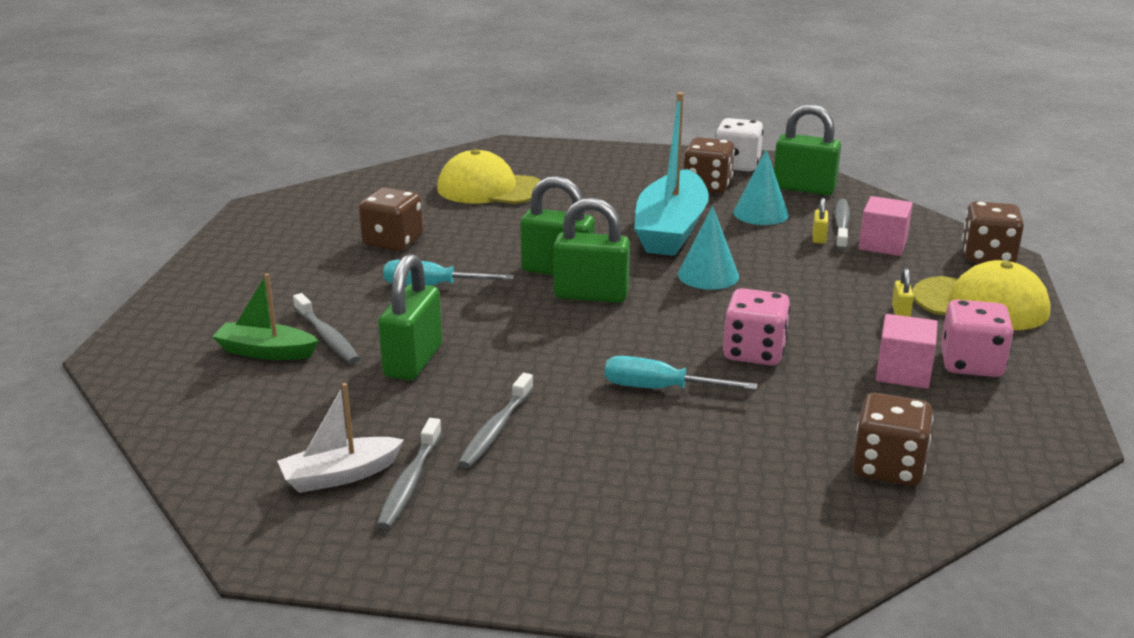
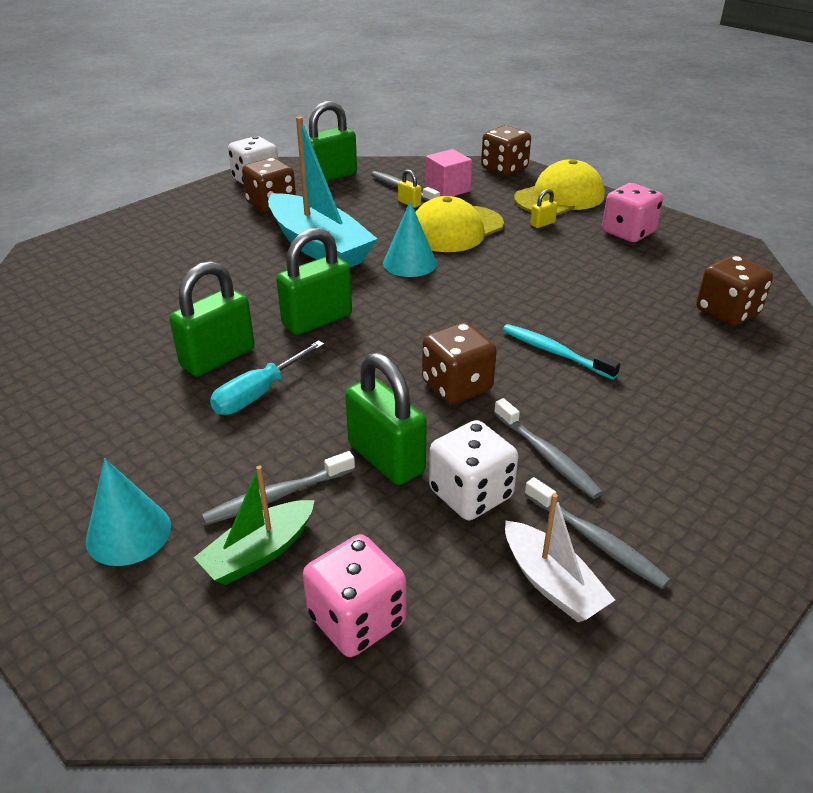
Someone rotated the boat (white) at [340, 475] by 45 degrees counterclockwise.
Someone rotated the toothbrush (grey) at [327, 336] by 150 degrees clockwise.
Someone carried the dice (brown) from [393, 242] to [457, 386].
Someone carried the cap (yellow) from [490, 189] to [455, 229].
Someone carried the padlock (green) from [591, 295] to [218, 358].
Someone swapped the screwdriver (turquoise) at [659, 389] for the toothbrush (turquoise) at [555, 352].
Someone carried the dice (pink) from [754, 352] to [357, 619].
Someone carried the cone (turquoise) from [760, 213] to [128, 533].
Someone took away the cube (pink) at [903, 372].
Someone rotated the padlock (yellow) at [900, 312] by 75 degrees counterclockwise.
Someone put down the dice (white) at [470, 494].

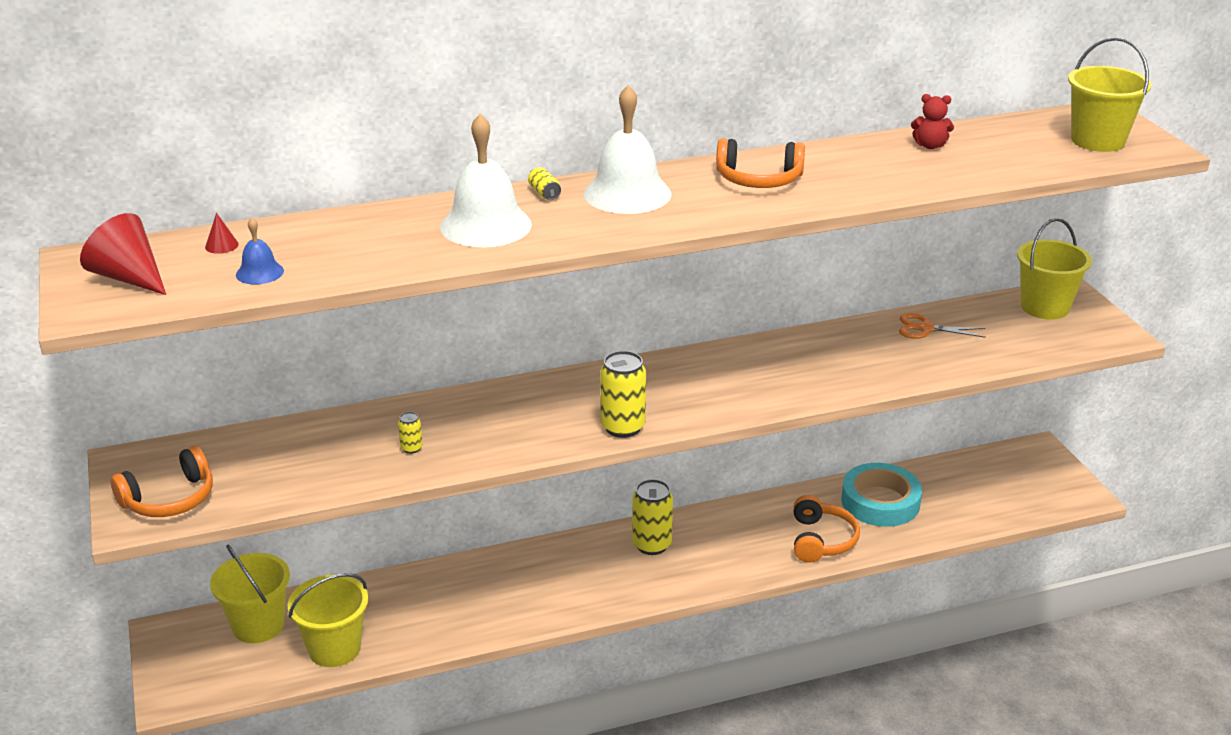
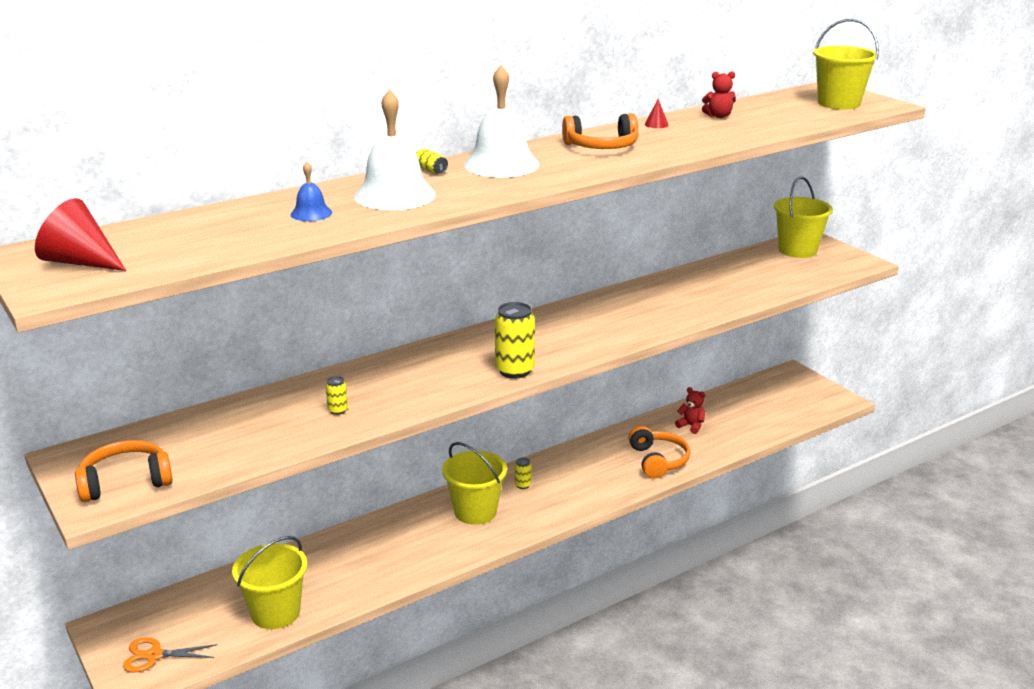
Someone rotated the headphones (orange) at [170, 499] by 150 degrees counterclockwise.
Someone carried the cone (red) from [221, 245] to [656, 124].
Someone carried the bucket (yellow) from [258, 625] to [475, 511].
Someone carried the bell (blue) from [259, 272] to [311, 213].
Someone scaled the can (yellow) at [651, 545] by 0.48.
Someone swapped the tape (turquoise) at [880, 502] for the teddy bear (red) at [691, 426].
Someone carried the scissors (orange) from [925, 328] to [154, 655].

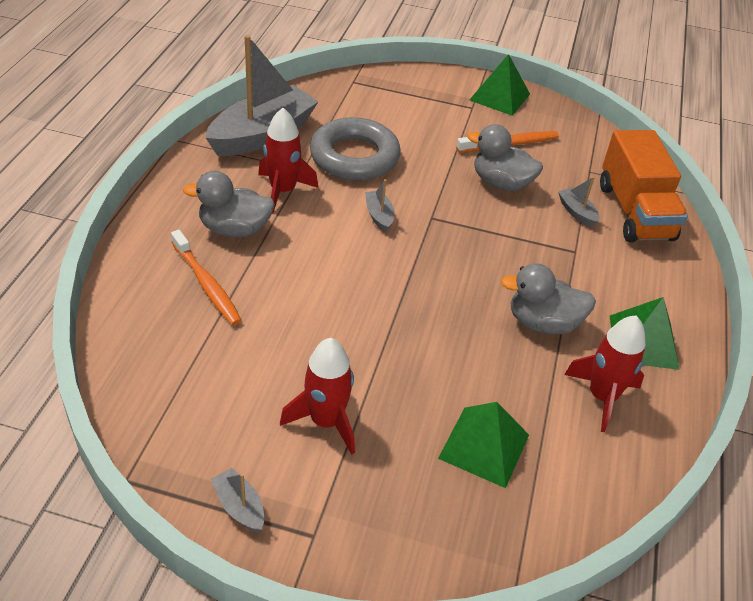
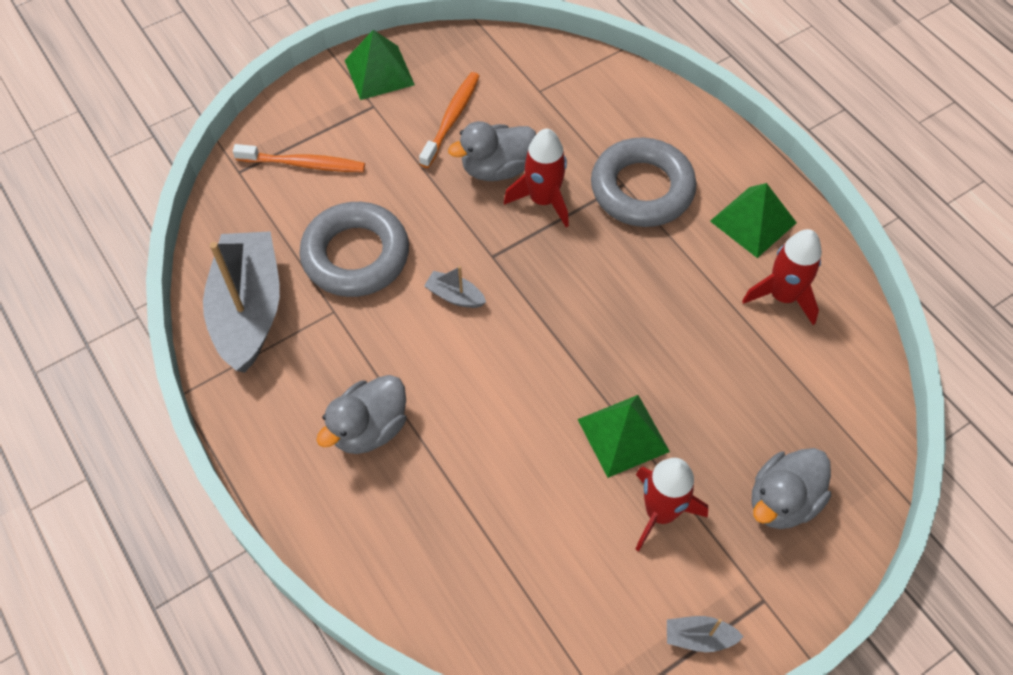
Someone carried the toothbrush (orange) from [206, 284] to [304, 164].
Someone carried the rocket (red) from [283, 191] to [543, 200].
Someone carried the pyramid (green) from [484, 446] to [623, 435].
Someone carried the duck (grey) from [543, 323] to [782, 501].
Someone took away the boat (grey) at [577, 212].
Someone took away the truck (orange) at [634, 212].
Someone put down the ring (grey) at [642, 189].

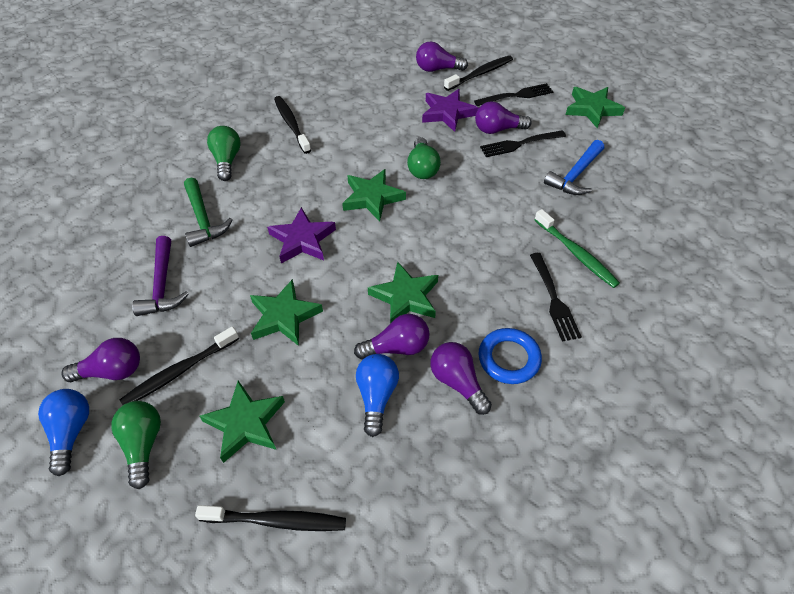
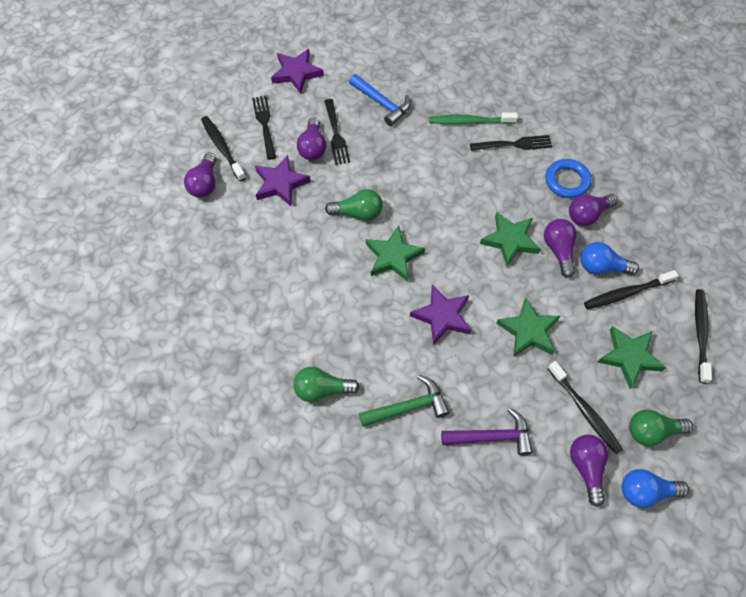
Someone carried the toothbrush (black) from [291, 124] to [626, 293].
Someone rotated the toothbrush (green) at [576, 253] by 150 degrees counterclockwise.
Someone repainted the star (green) at [592, 109], which became the star (purple) at [296, 73].

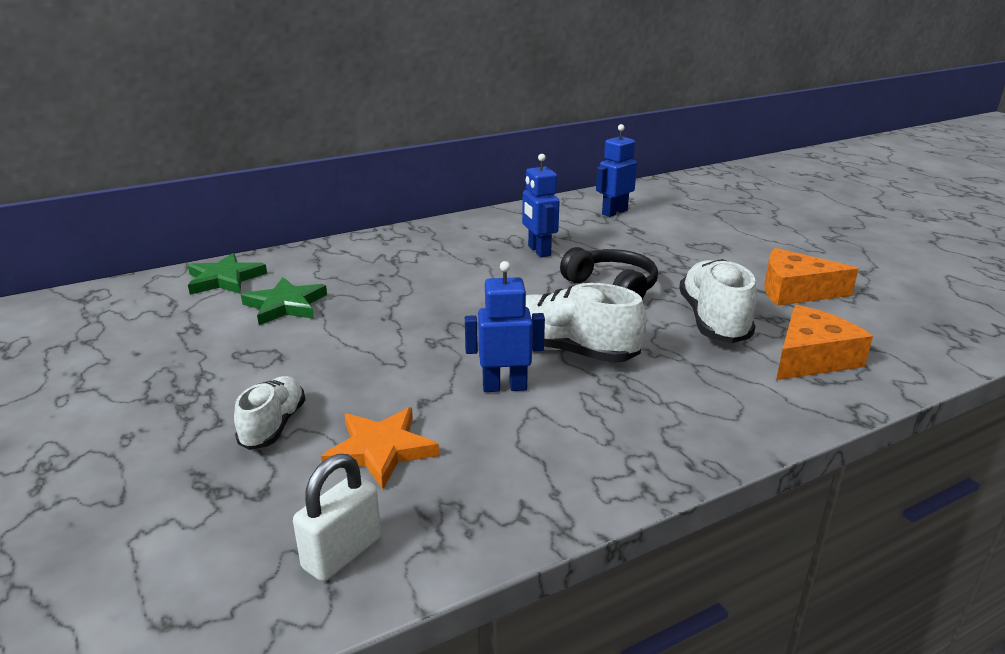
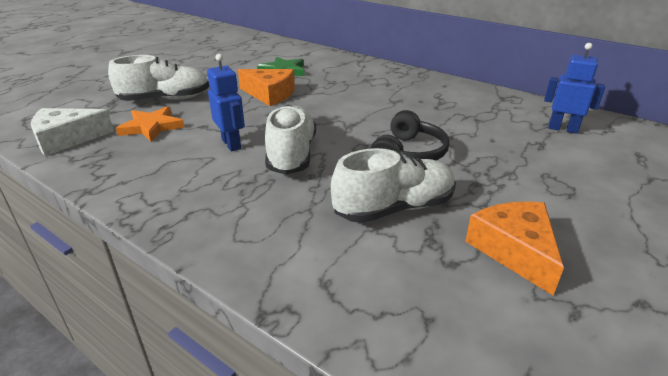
Someone took away the star (green) at [225, 279].
Someone scaled the shoe (white) at [273, 426] by 1.61.
Someone swapped the padlock (white) at [342, 553] for the cheese (white) at [67, 139].
Someone took away the robot (blue) at [539, 251].
Someone carried the cheese (orange) from [812, 358] to [270, 94].

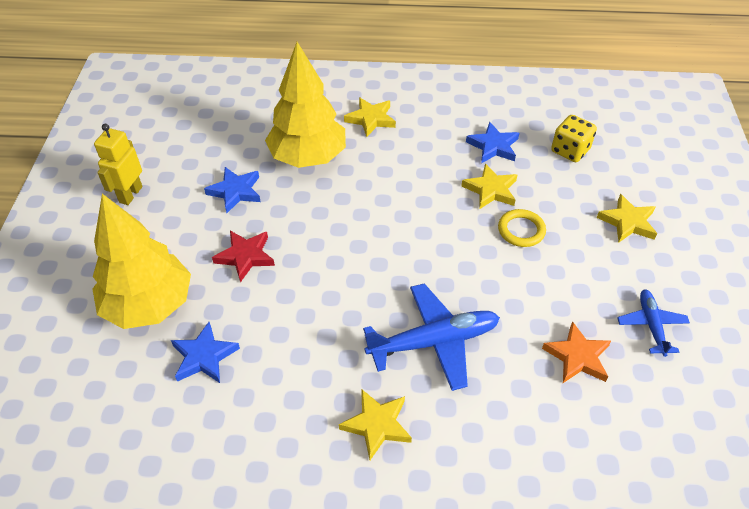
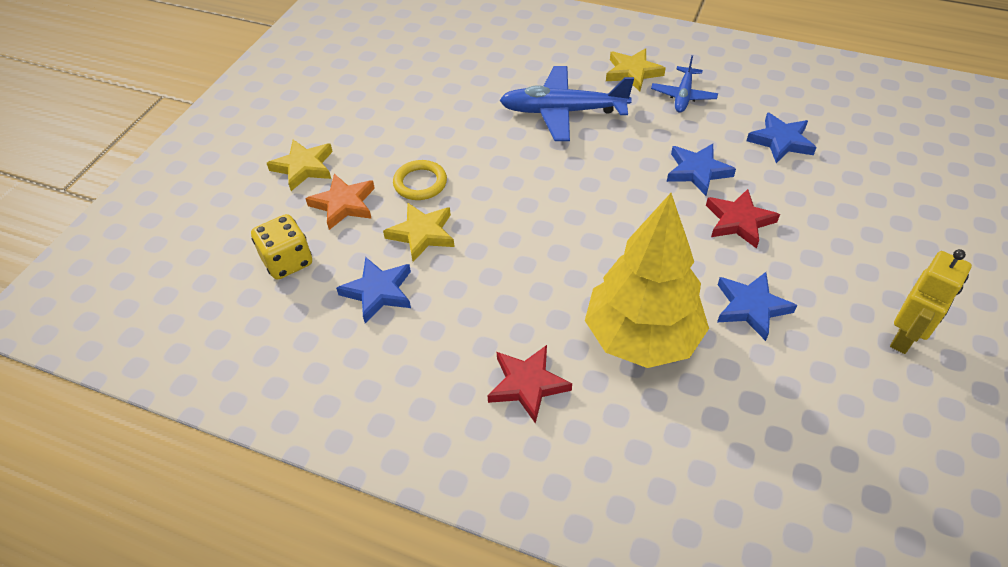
Someone took away the tree (yellow) at [149, 305].
Someone repainted the star (yellow) at [371, 119], which became the star (red) at [527, 384].
Someone carried the star (orange) from [577, 357] to [344, 204].
Someone carried the plane (blue) from [651, 325] to [683, 95].
Someone put down the star (blue) at [697, 171].

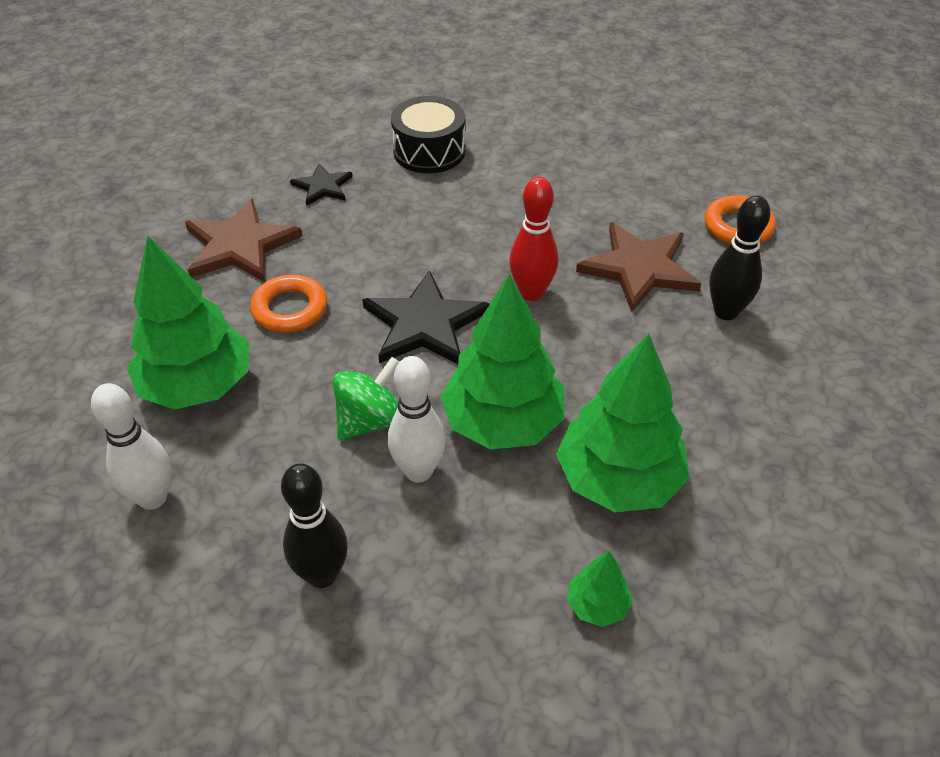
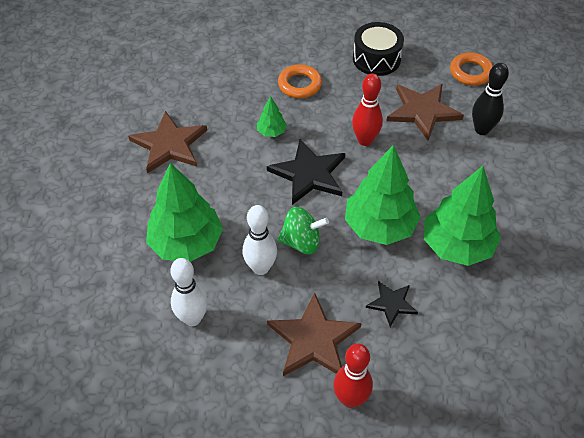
Someone carried the ring (orange) from [290, 309] to [299, 85].
Someone swapped the bowling pin (black) at [322, 575] for the star (brown) at [313, 339].
Someone carried the star (black) from [323, 186] to [392, 303].
Someone rotated the spinning top (green) at [370, 421] by 60 degrees clockwise.
Someone carried the bowling pin (white) from [418, 471] to [260, 268].
Someone carried the drum (black) from [429, 151] to [376, 59].
Someone carried the tree (green) from [597, 605] to [271, 132].
Someone put down the bowling pin (red) at [350, 399].

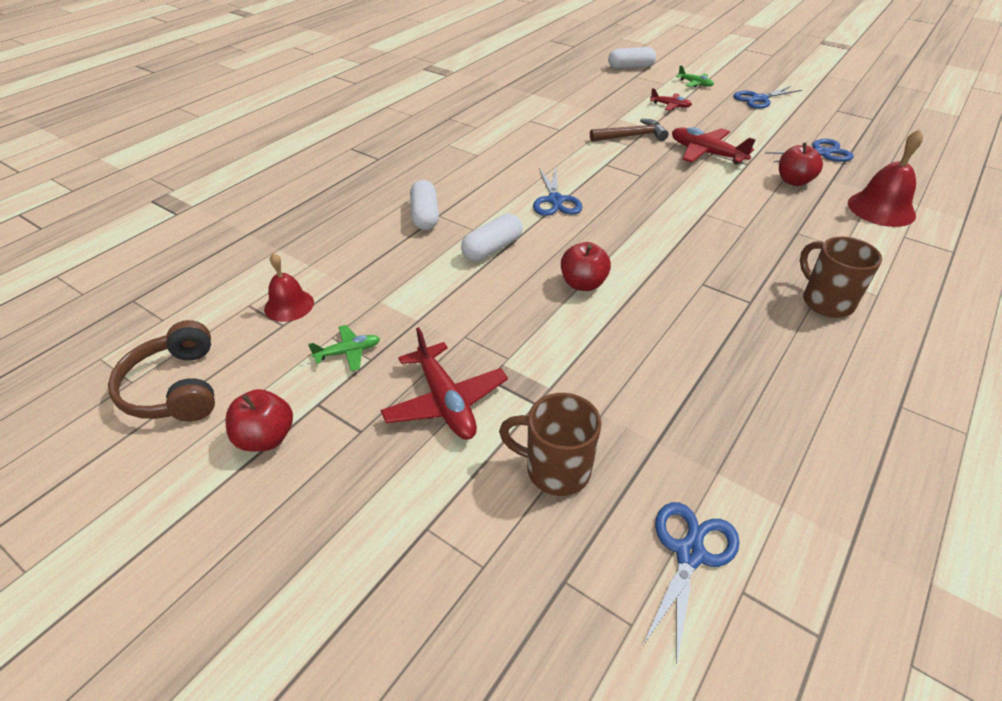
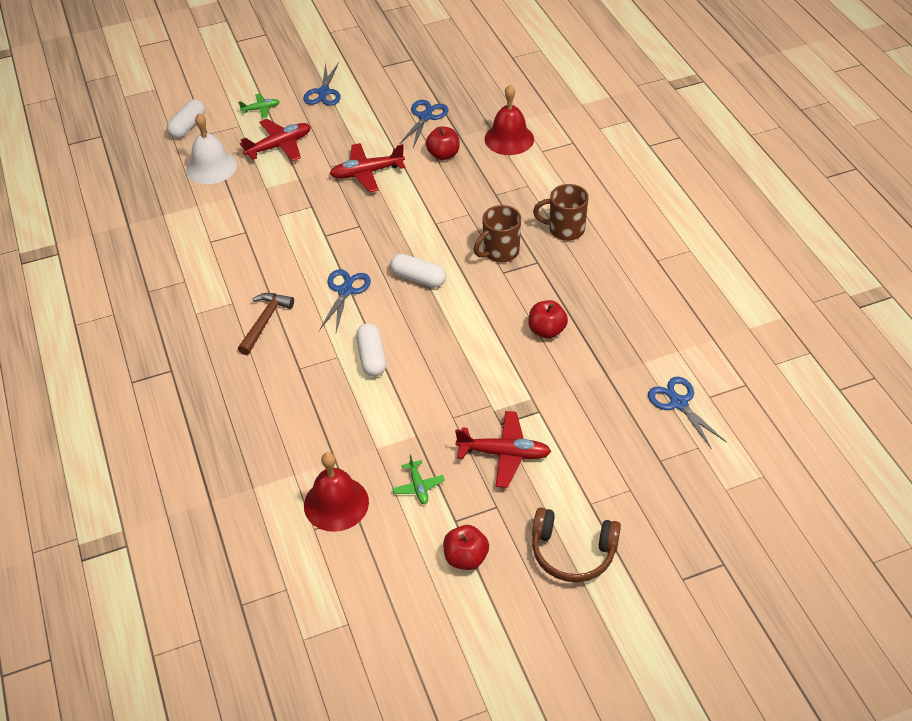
Someone carried the headphones (brown) from [175, 388] to [572, 552].
Someone scaled the bell (red) at [289, 305] by 1.56.
Someone rotated the plane (green) at [348, 352] by 150 degrees clockwise.
Someone carried the capsule (white) from [425, 216] to [418, 278].
Someone carried the mug (brown) from [555, 470] to [500, 252].
Someone rotated the scissors (blue) at [555, 200] by 105 degrees counterclockwise.
Someone carried the apple (red) from [583, 284] to [546, 330].
Someone carried the hammer (brown) from [632, 136] to [265, 321].
Someone scaled the plane (red) at [670, 106] by 1.79.
Someone put down the bell (white) at [211, 167].

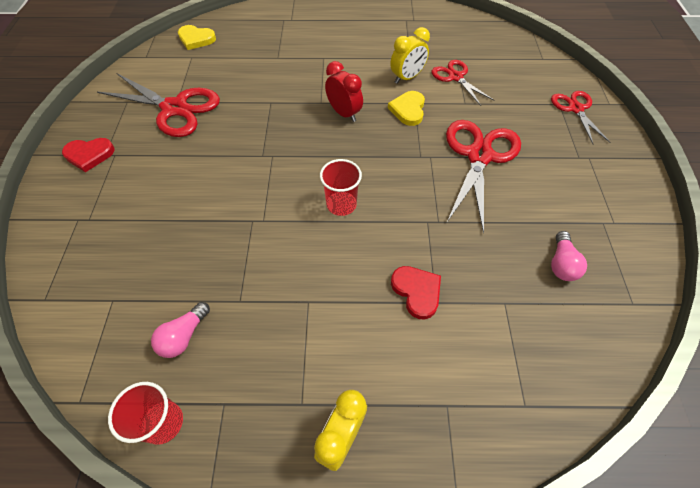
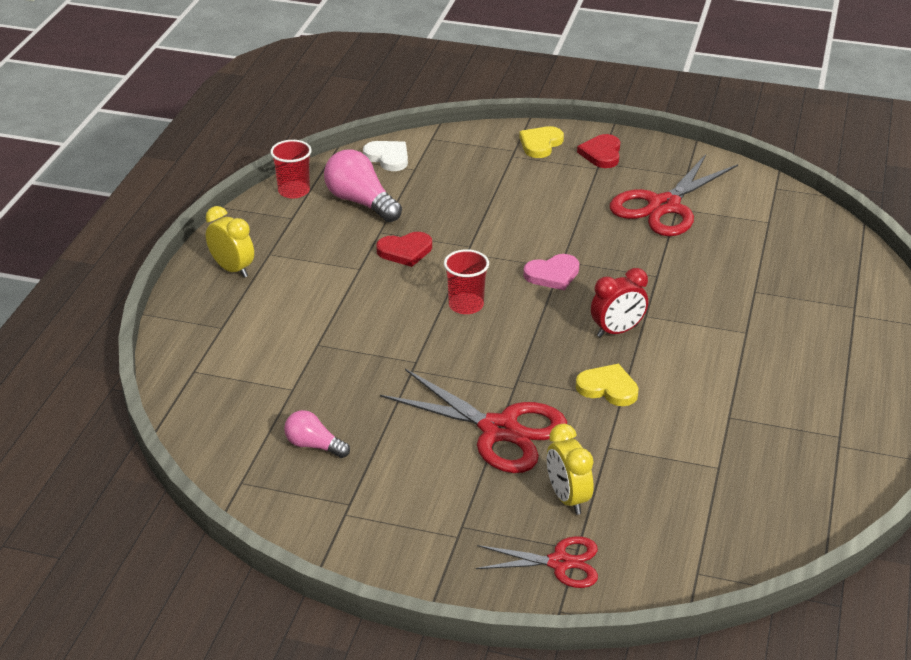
Someone scaled the light bulb (pink) at [184, 336] by 1.68.
Someone carried the heart (yellow) from [196, 39] to [540, 144].
Someone carried the clock (yellow) from [407, 78] to [567, 498].
Someone carried the heart (red) from [417, 291] to [405, 251].
Someone took away the scissors (red) at [455, 77].
Someone put down the heart (white) at [388, 157].
Someone put down the heart (pink) at [552, 274].

